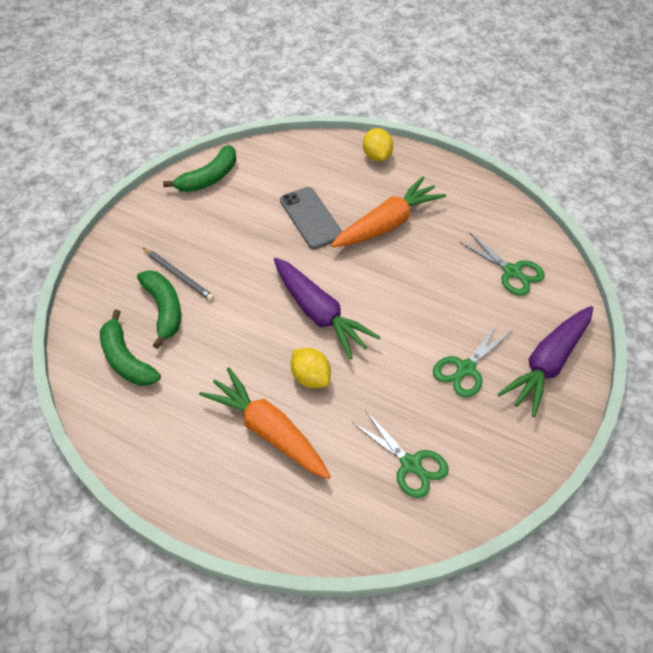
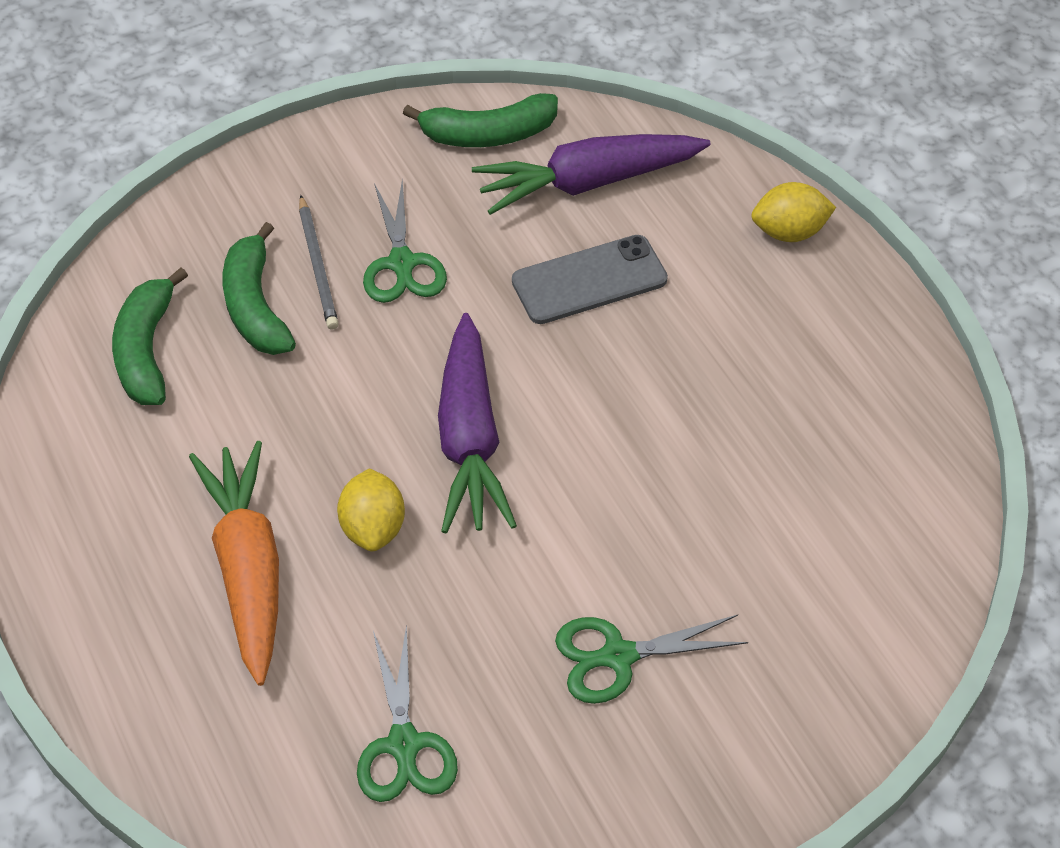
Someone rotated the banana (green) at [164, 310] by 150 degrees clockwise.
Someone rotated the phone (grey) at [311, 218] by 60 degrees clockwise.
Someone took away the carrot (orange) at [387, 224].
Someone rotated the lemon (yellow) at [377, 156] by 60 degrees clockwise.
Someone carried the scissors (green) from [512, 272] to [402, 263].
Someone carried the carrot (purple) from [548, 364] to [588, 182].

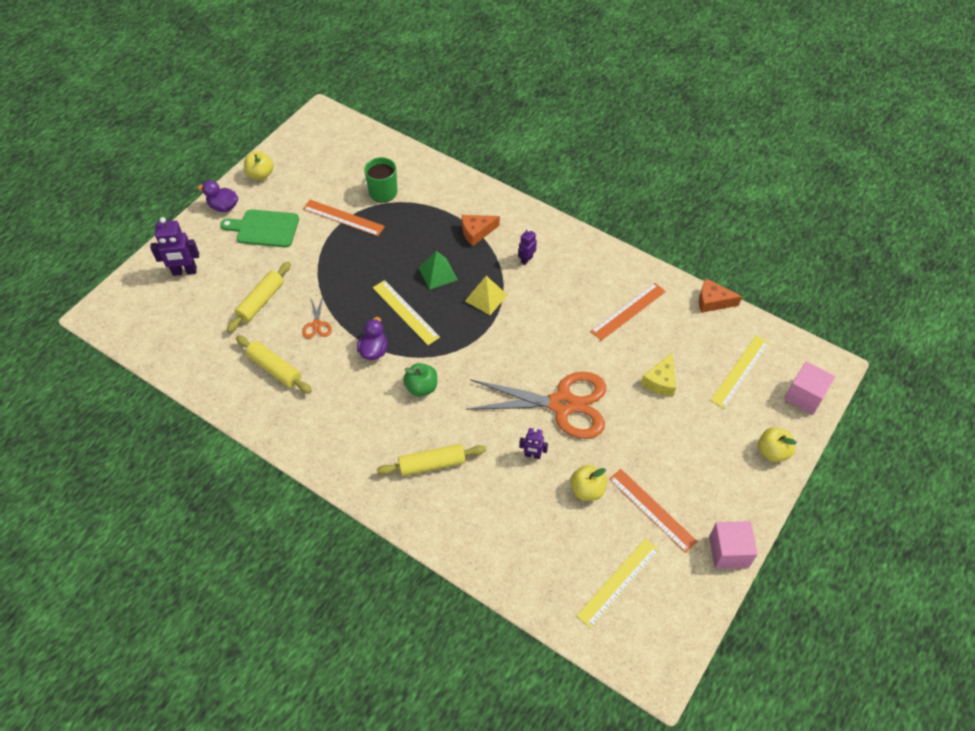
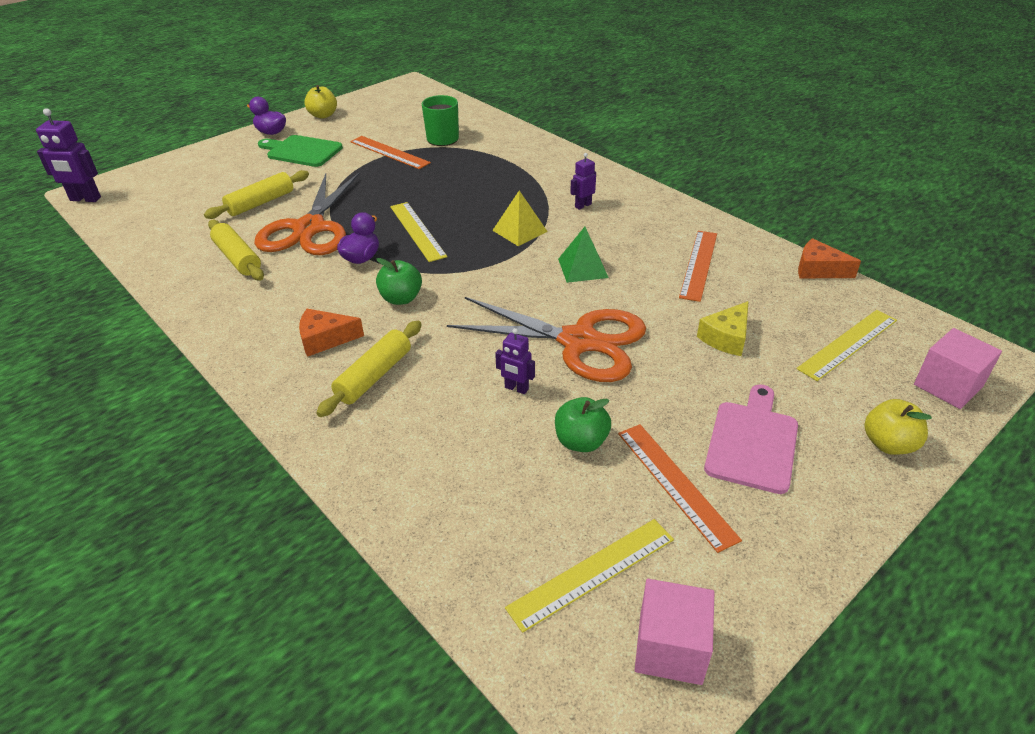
Someone carried the robot (purple) from [184, 271] to [85, 199].
Someone scaled the scissors (orange) at [317, 325] by 2.47.
Someone rotated the rolling pin (yellow) at [432, 464] by 60 degrees counterclockwise.
Someone carried the pyramid (green) from [438, 273] to [583, 268].
Someone carried the cheese (orange) from [476, 232] to [325, 339].
Someone repainted the apple (yellow) at [587, 490], which became the apple (green) at [581, 441].
Someone rotated the ruler (orange) at [628, 311] by 45 degrees counterclockwise.
Someone carried the cube (pink) from [728, 551] to [670, 648].
Someone put down the cutting board (pink) at [752, 442].

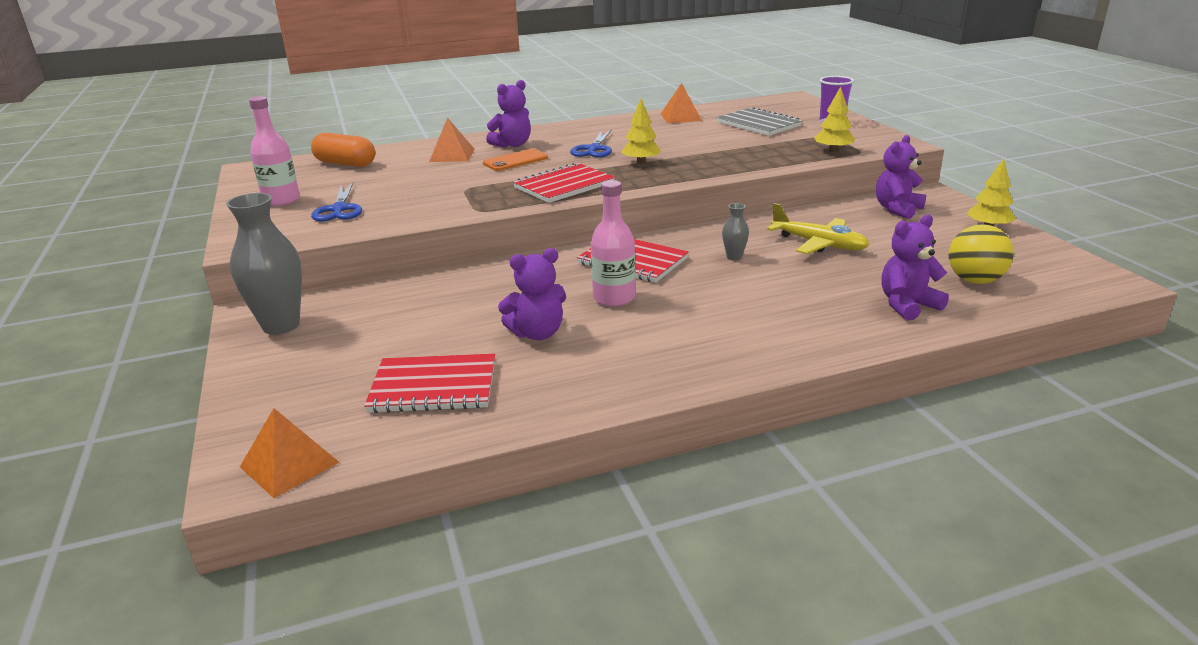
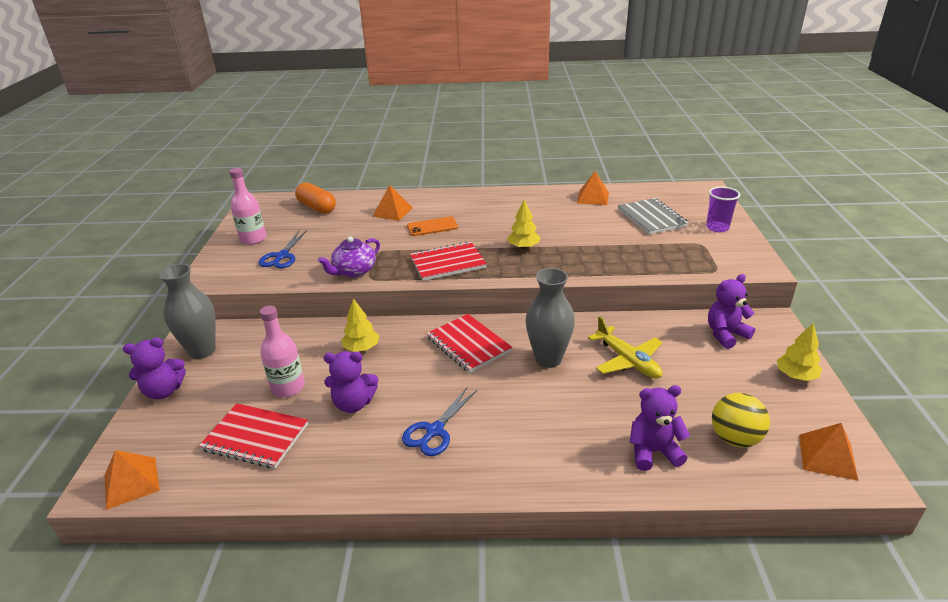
Someone carried the teddy bear (purple) from [512, 145] to [164, 391].
Someone carried the scissors (blue) from [594, 149] to [434, 431].
Someone carried the bottle (pink) from [614, 298] to [288, 387].
Someone scaled the vase (grey) at [734, 257] by 2.15.
Someone carried the tree (yellow) from [833, 150] to [361, 348].
Someone put down the teapot (purple) at [354, 271].
Someone put down the pyramid (orange) at [827, 456].

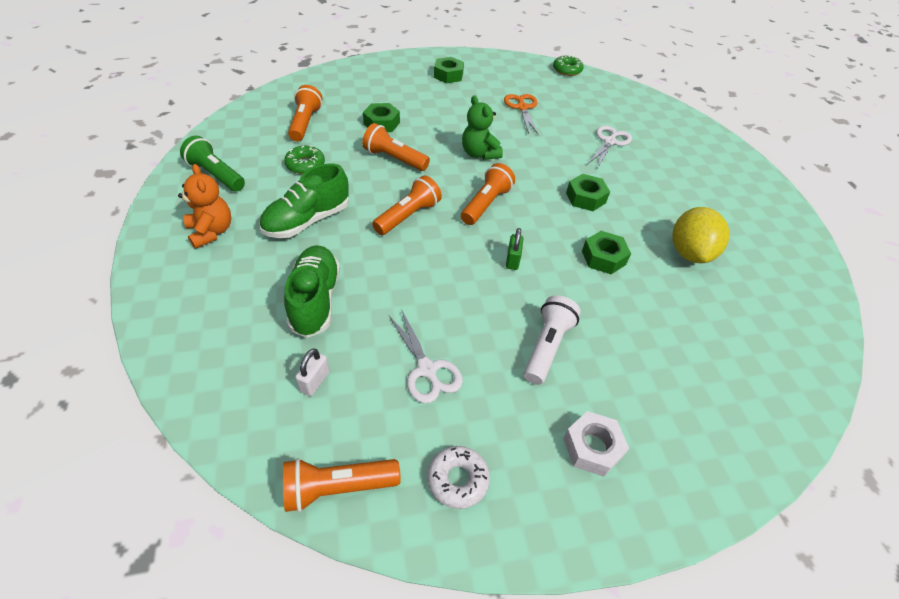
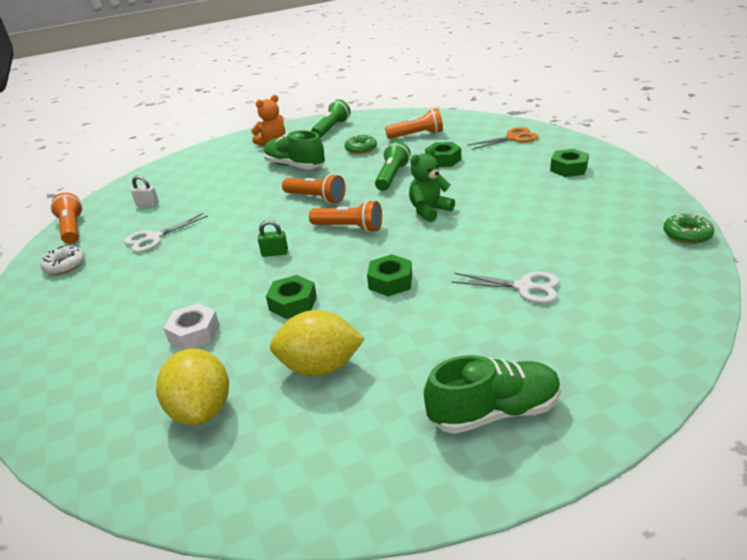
Someone carried the shoe (green) from [315, 300] to [493, 412].
Someone repainted the flashlight (orange) at [394, 159], which became the flashlight (green) at [392, 176].
Someone carried the scissors (orange) from [522, 108] to [513, 138].
Someone took away the flashlight (white) at [547, 346].
Someone carried the nut (white) from [592, 447] to [194, 333].
Someone put down the lemon (yellow) at [202, 409].

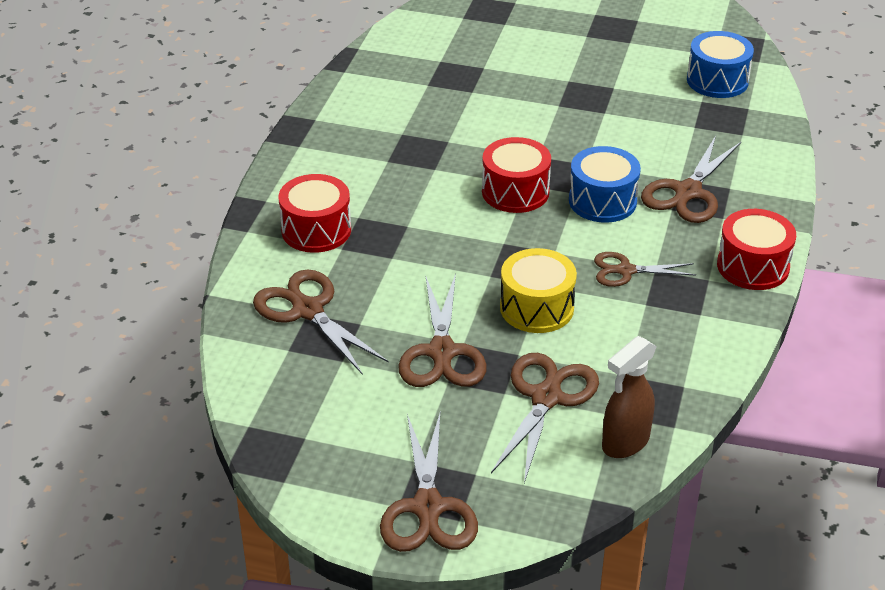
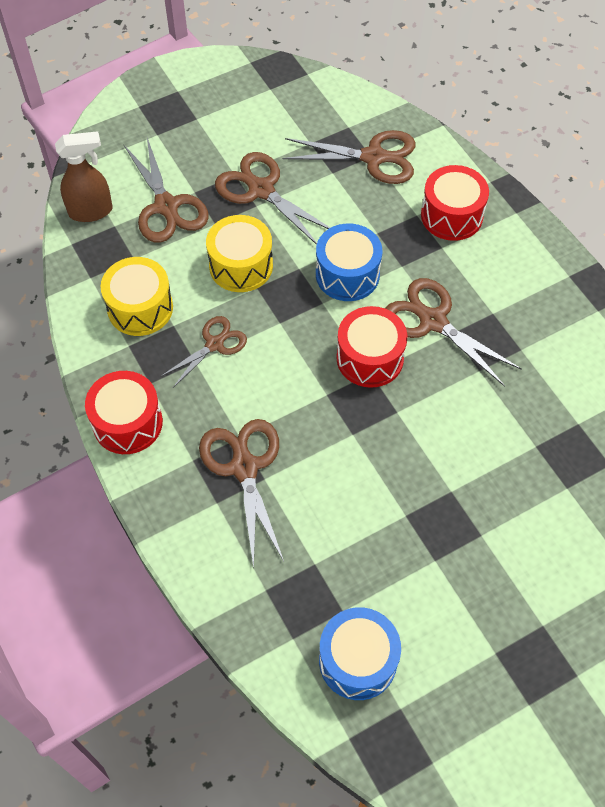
Someone carried the scissors (brown) from [428, 507] to [433, 321].
Someone carried the drum (blue) from [602, 201] to [347, 274].
Someone rotated the spray bottle (brown) at [625, 443] by 75 degrees clockwise.
Someone put down the drum (yellow) at [140, 308].

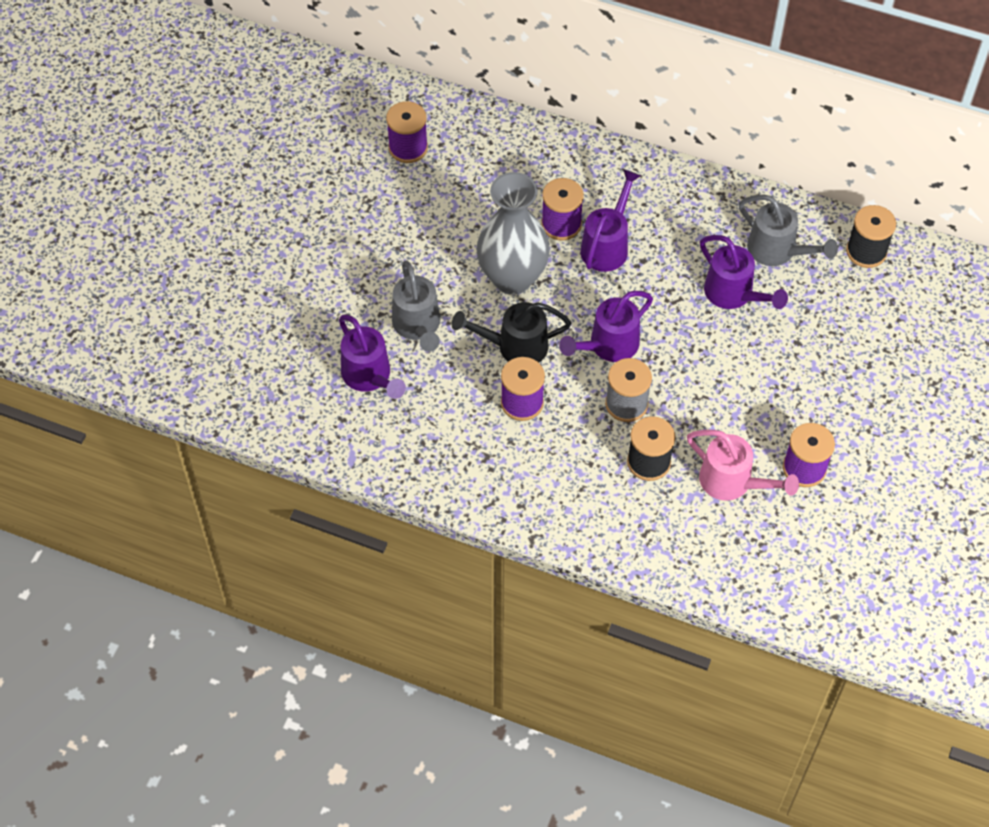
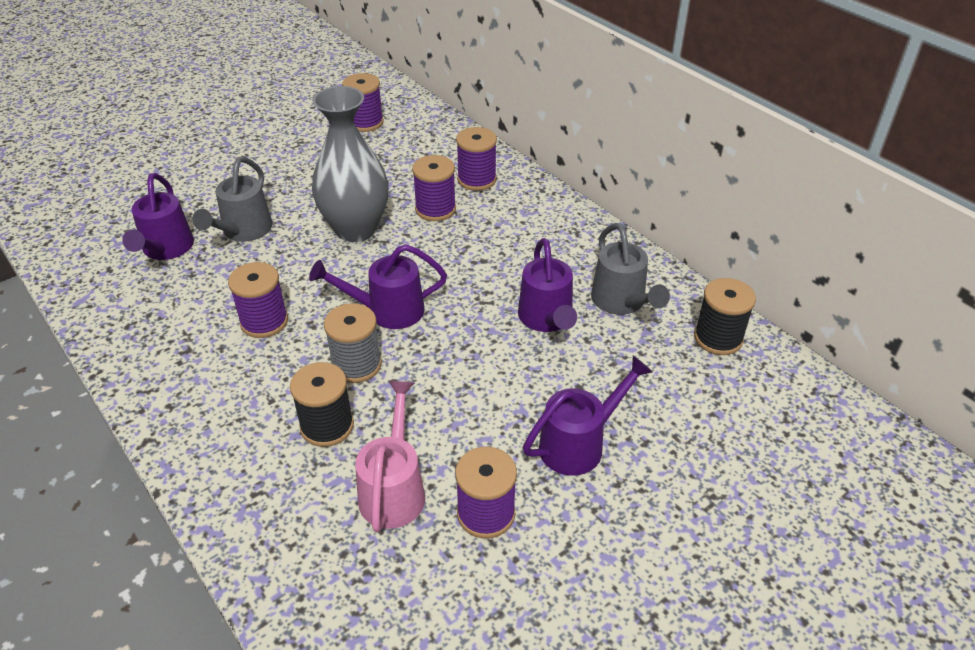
Someone took away the watering can (black) at [514, 346].
Someone carried the watering can (purple) from [607, 245] to [579, 443].
Someone rotated the watering can (pink) at [732, 482] by 150 degrees counterclockwise.
Someone put down the spool (purple) at [476, 179].

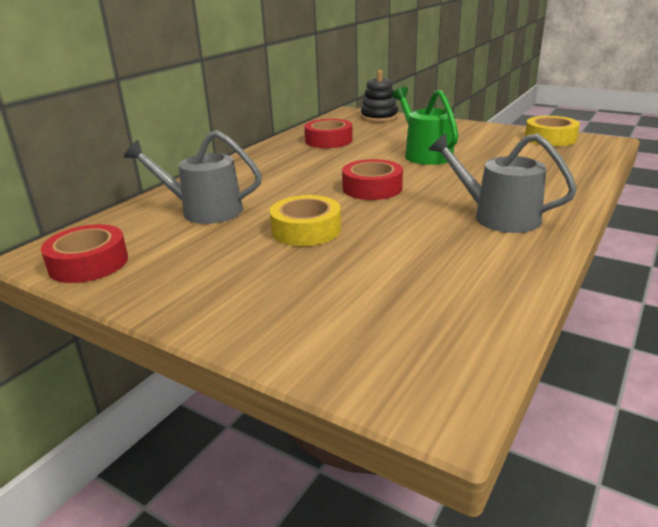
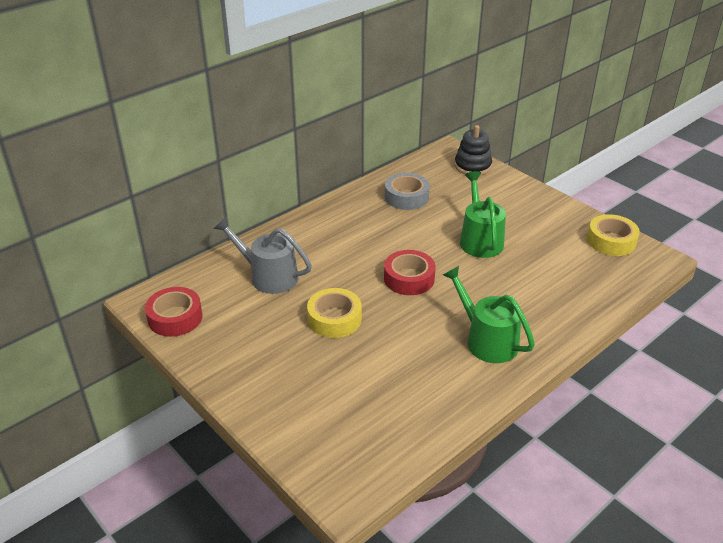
Someone repainted the tape (red) at [328, 140], which became the tape (grey) at [406, 197].
Someone repainted the watering can (grey) at [498, 216], which became the watering can (green) at [487, 340].

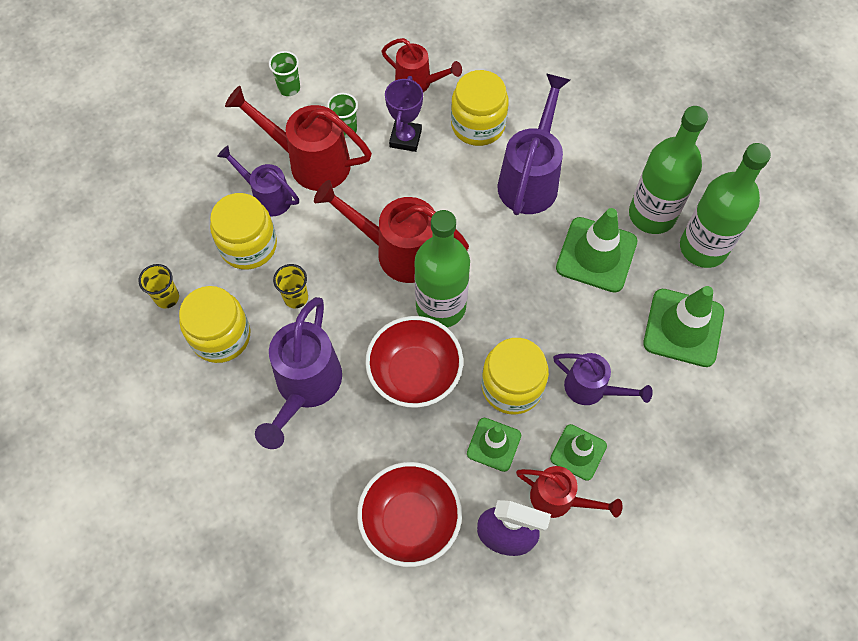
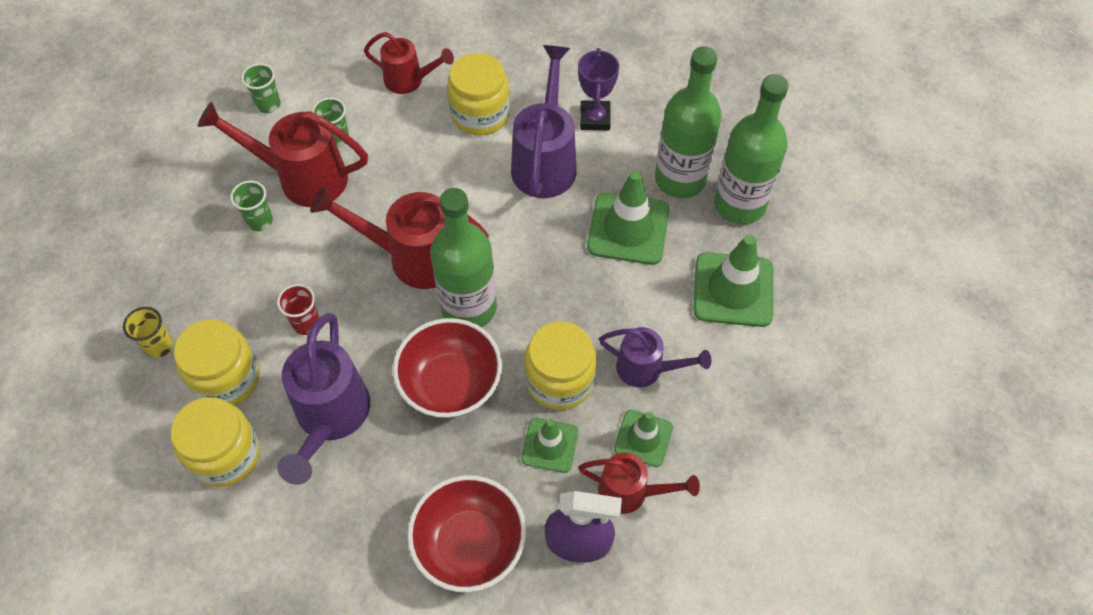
Someone carried the jar (yellow) from [248, 245] to [226, 454].
Someone swapped the watering can (purple) at [267, 197] for the cup (green) at [260, 221].
Someone repainted the cup (yellow) at [296, 298], which became the cup (red) at [306, 323].
Someone carried the trophy (purple) from [405, 138] to [595, 118].

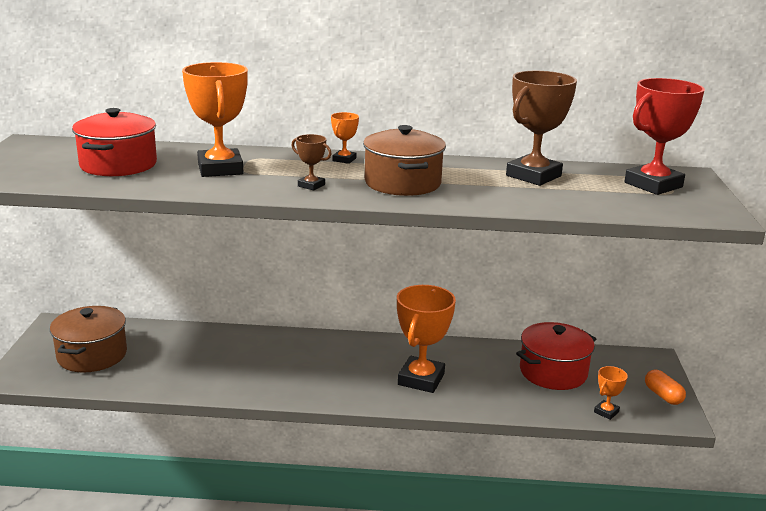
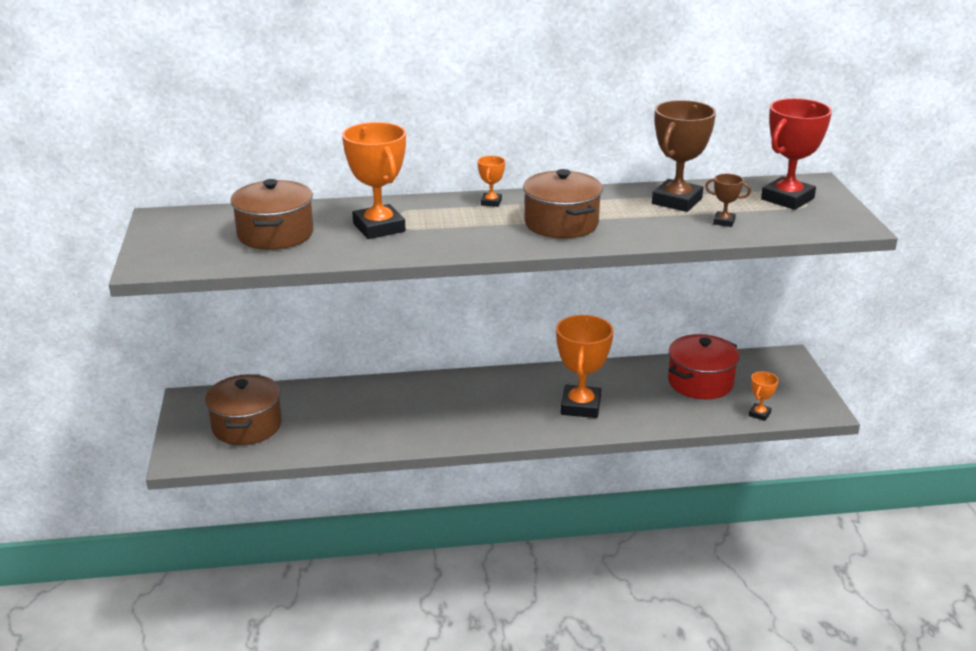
Someone repainted the pot (red) at [118, 165], which became the pot (brown) at [275, 234].
Someone carried the trophy (brown) from [311, 185] to [724, 222].
Someone took away the capsule (orange) at [663, 395].

